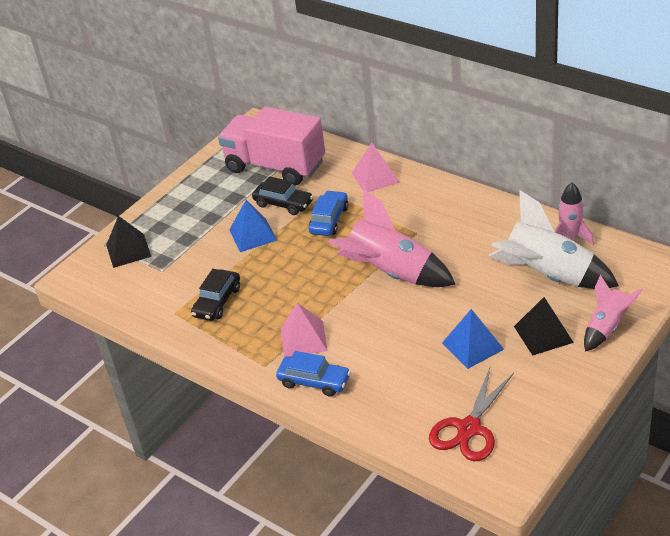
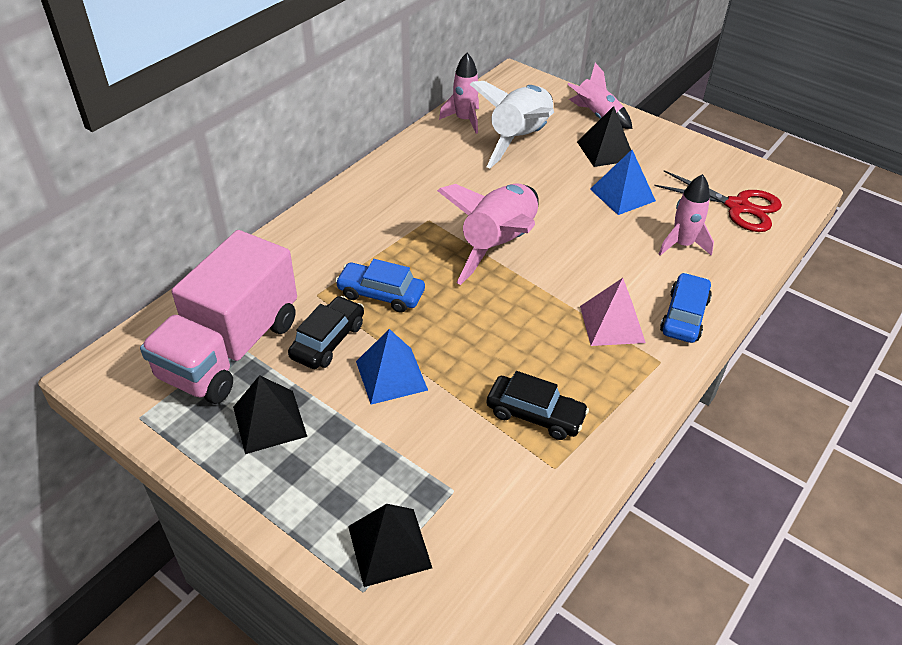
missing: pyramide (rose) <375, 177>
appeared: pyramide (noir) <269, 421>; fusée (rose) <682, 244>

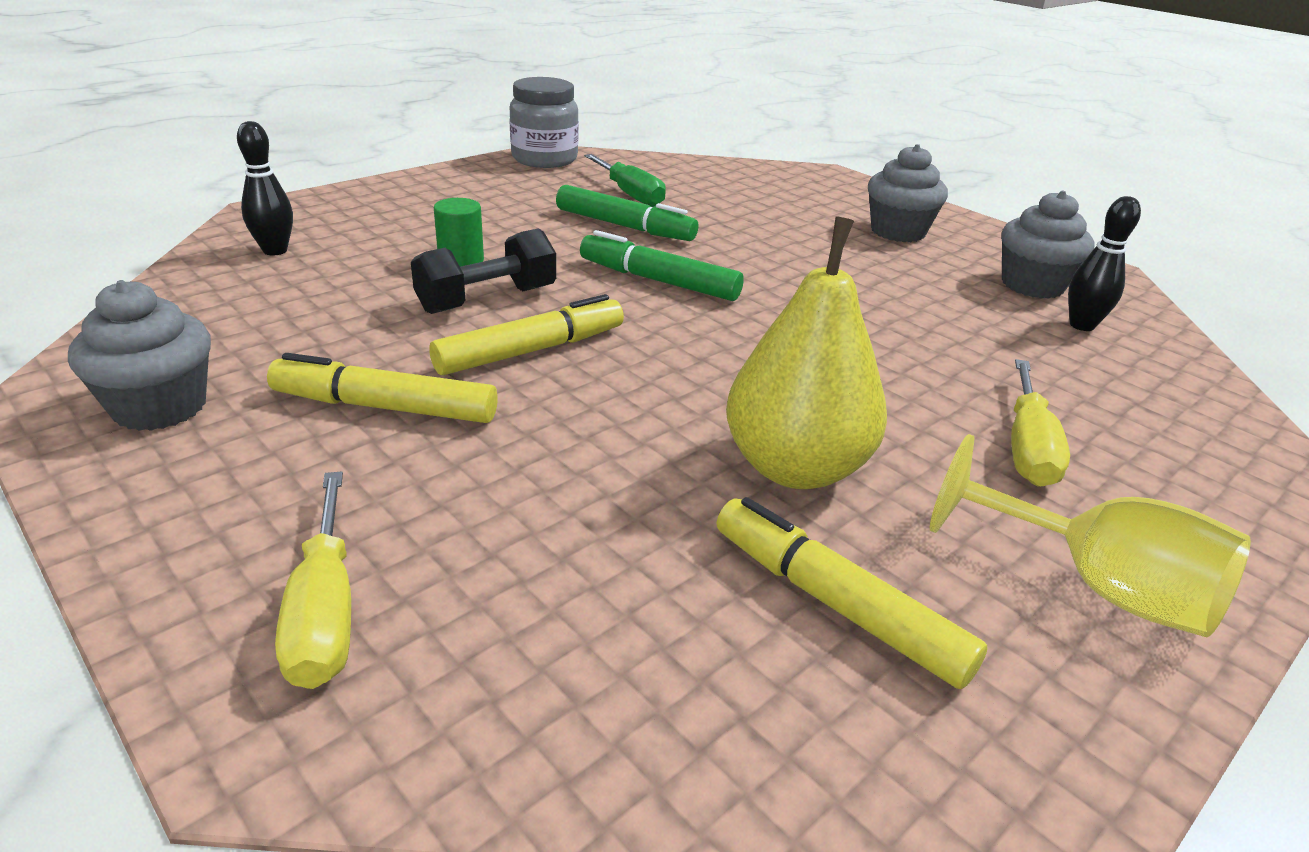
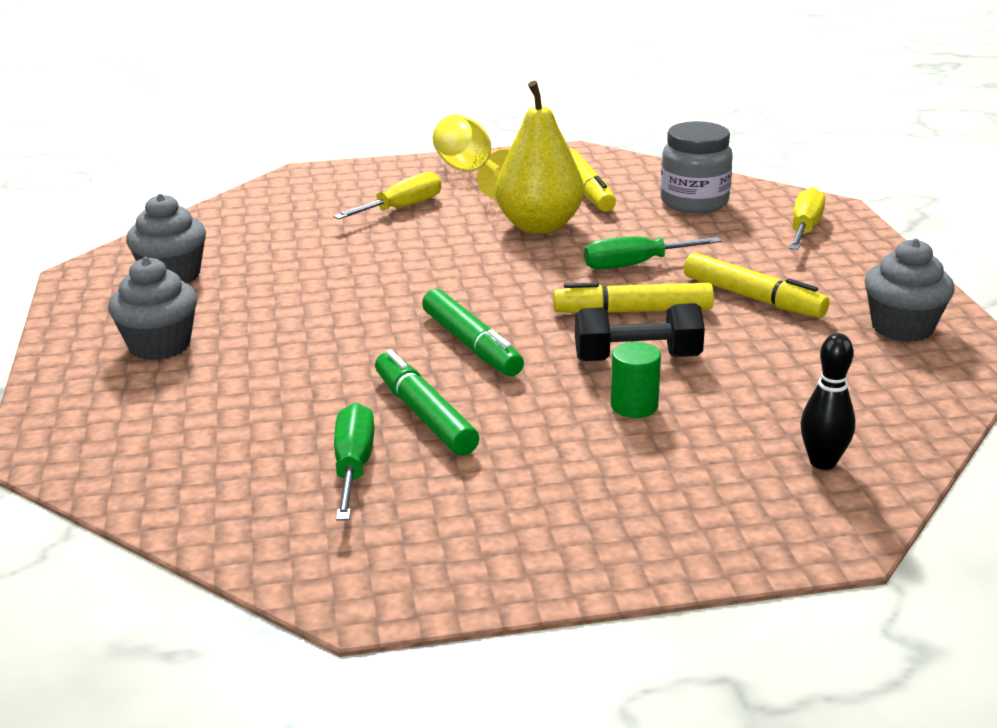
missing: quille (noir) <1081, 325>
appeared: tournevis (vert) <635, 265>
relocated: bocal (gris) <544, 159> to <694, 202>

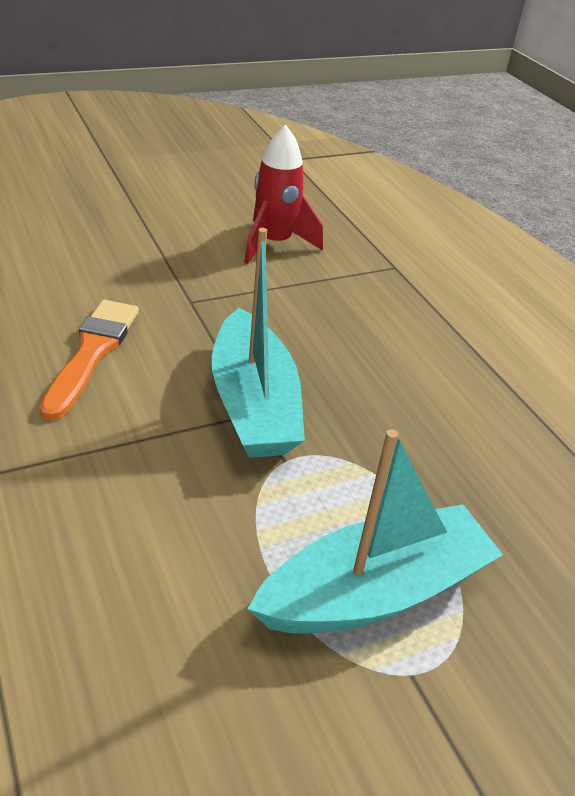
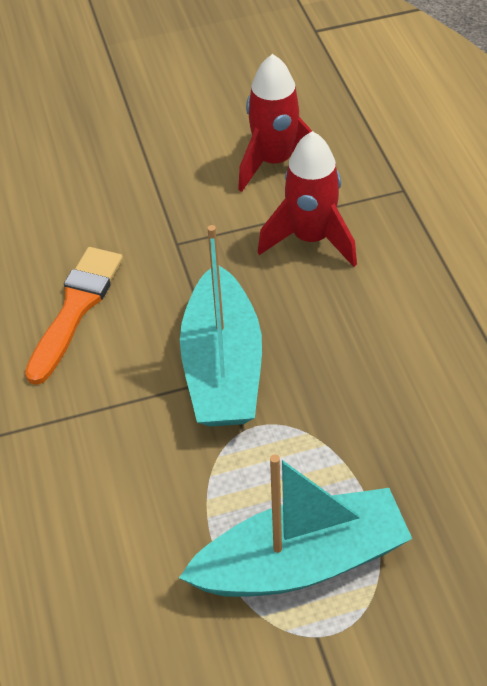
appeared: fusée (rouge) <311, 239>

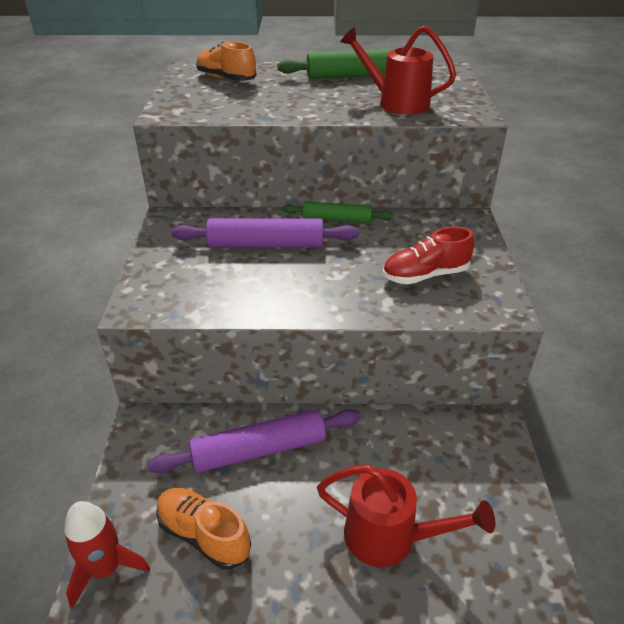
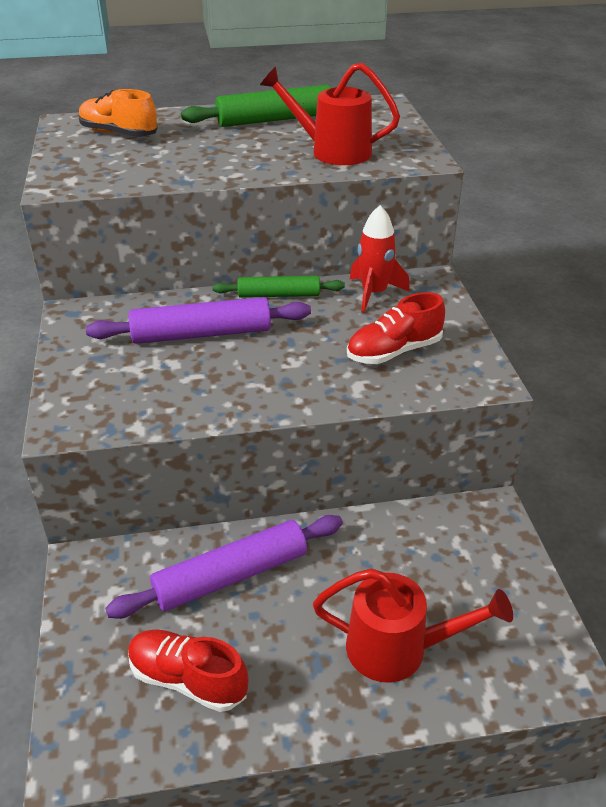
relocated: fusée (rouge) <106, 569> to <374, 293>
colour: chaussure (orange) <204, 535> to chaussure (rouge) <188, 679>

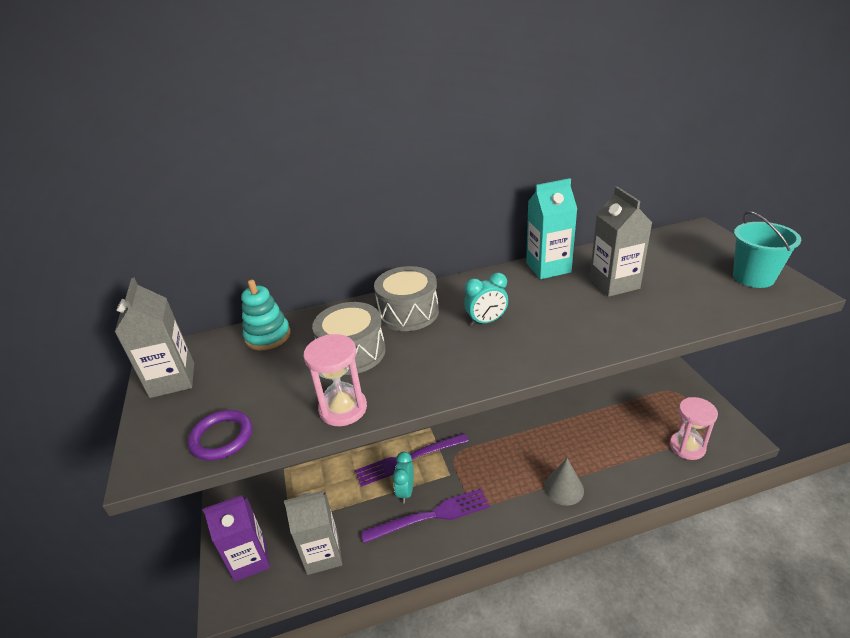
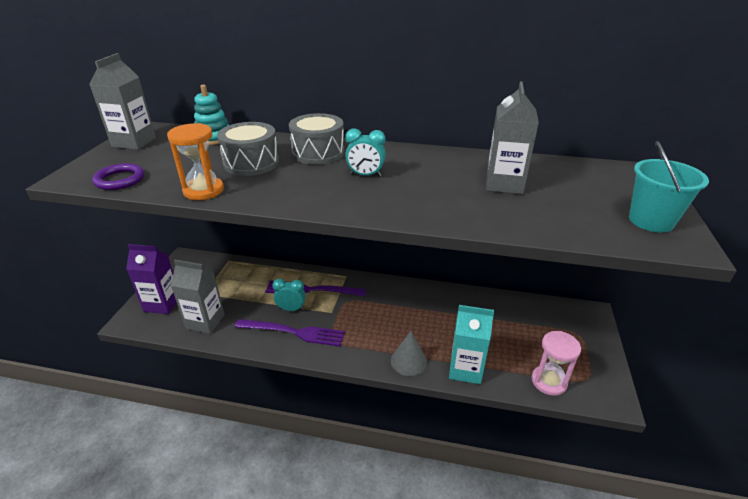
relocated: brique de lait (turquoise) <548, 268> to <465, 369>
colour: sablier (rose) <343, 409> to sablier (orange) <203, 191>
spun: réveil (turquoise) <406, 491> = <291, 309> 60 degrees clockwise

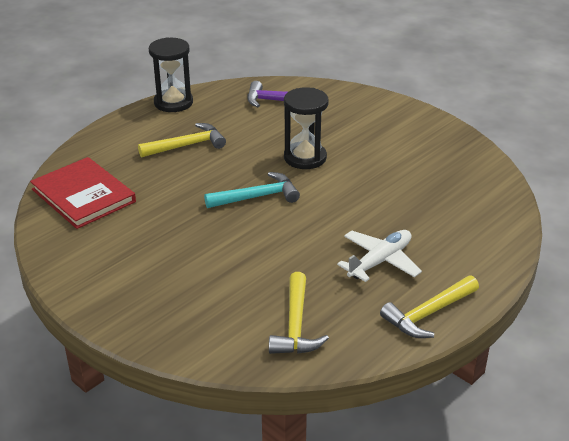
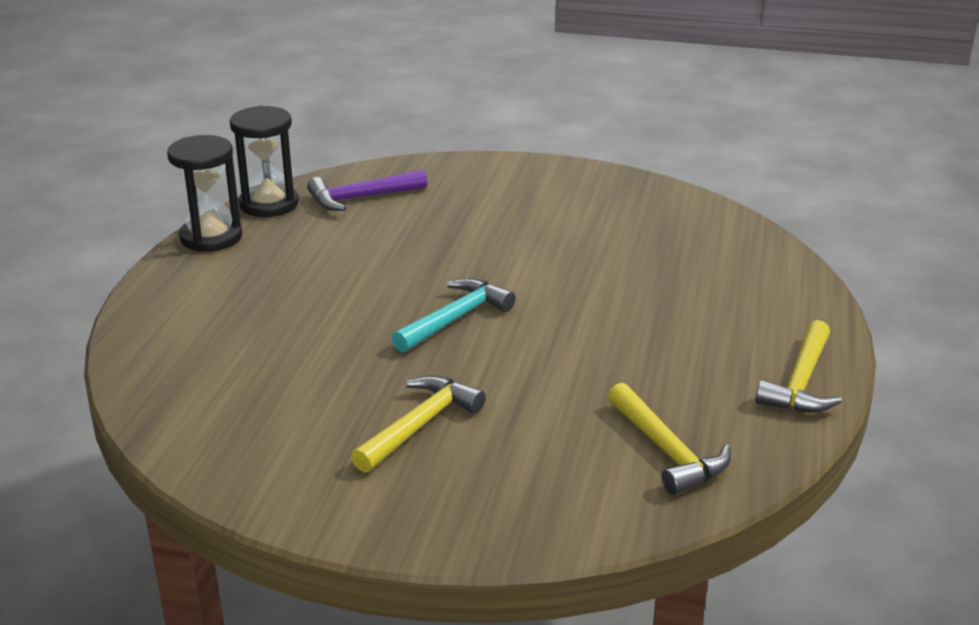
missing: livre (rouge) <83, 195>; avion (blanc) <380, 261>
relocated: marteau (jaune) <187, 145> to <420, 425>; sablier (noir) <305, 158> to <269, 204>

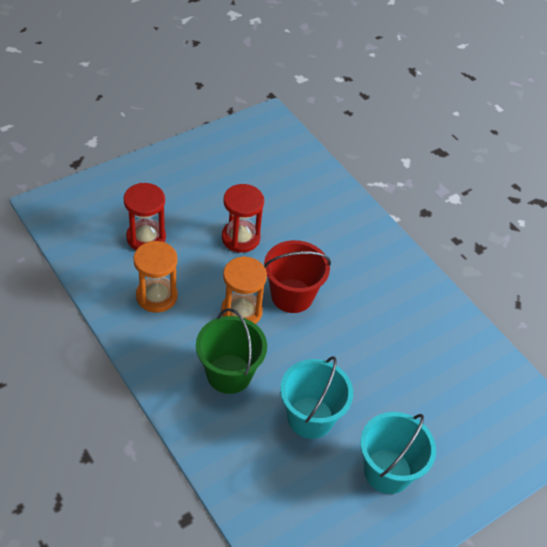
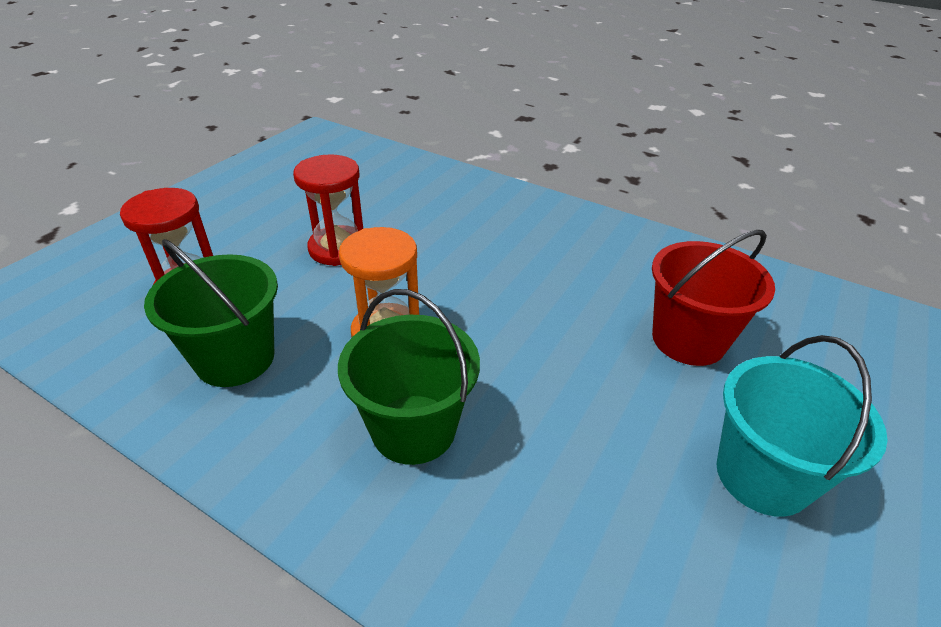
missing: seau (turquoise) <310, 417>
relocated: seau (rouge) <292, 296> to <688, 340>
exchanged: sablier (orange) <156, 296> to seau (vert) <235, 358>

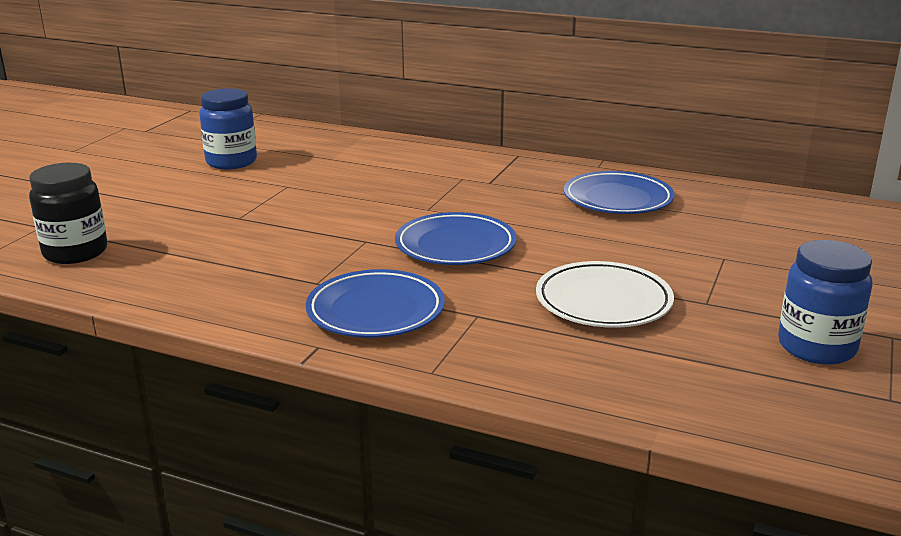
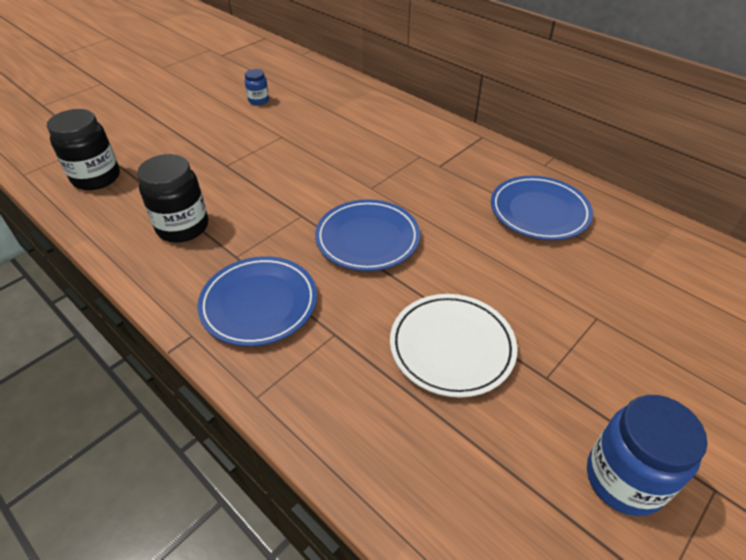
appeared: bocal (noir) <183, 227>
size: bocal (bleu) <231, 162> = <258, 100> x0.53

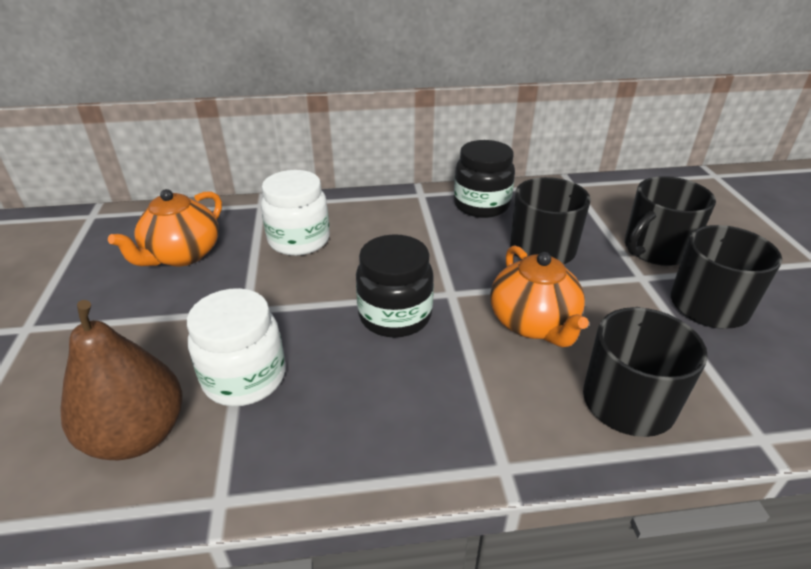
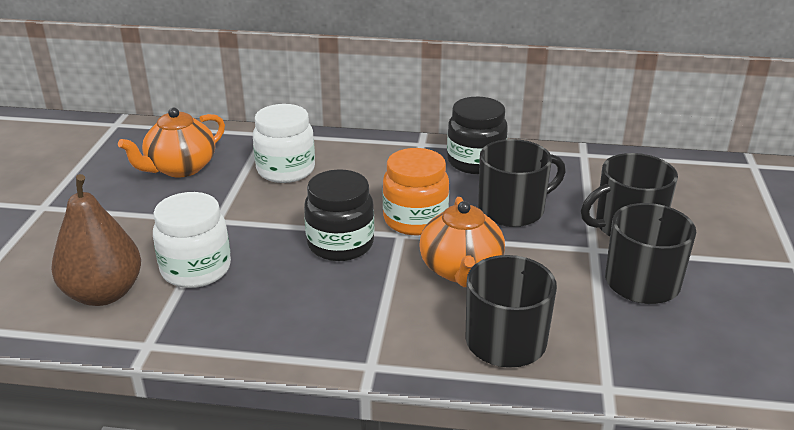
appeared: bocal (orange) <415, 220>

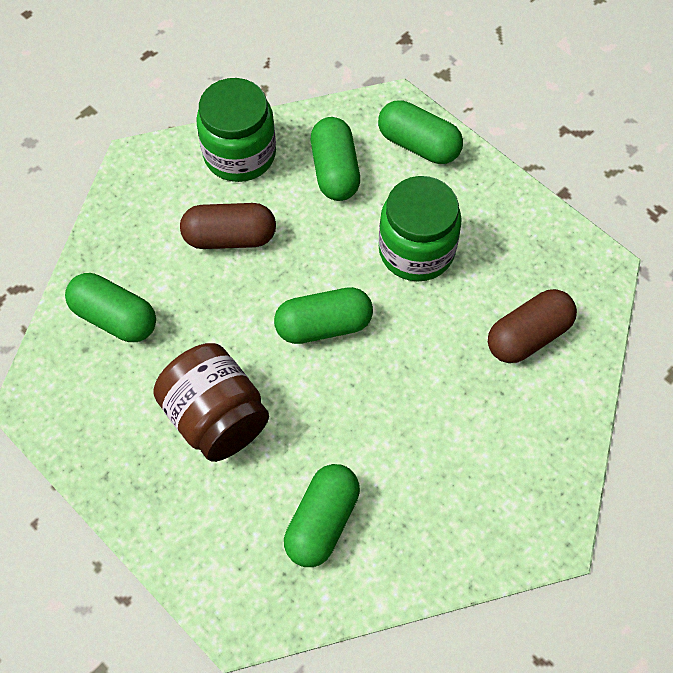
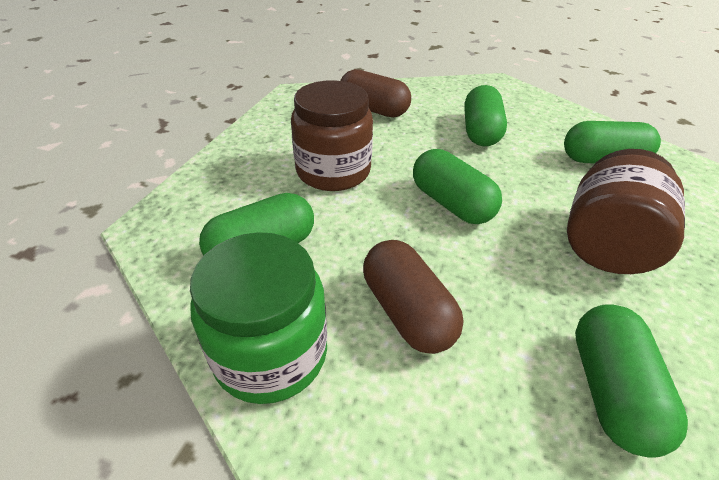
relocated: gélule (vert) <418, 144> to <480, 132>
colour: bocal (vert) <416, 250> to bocal (marron) <333, 171>

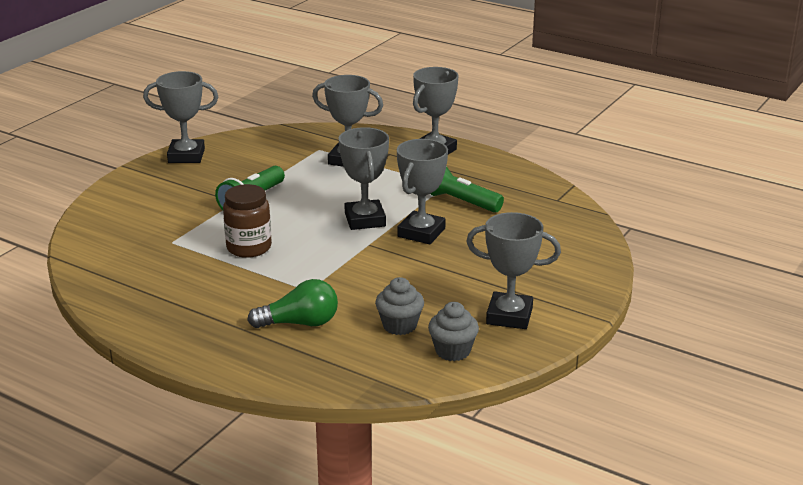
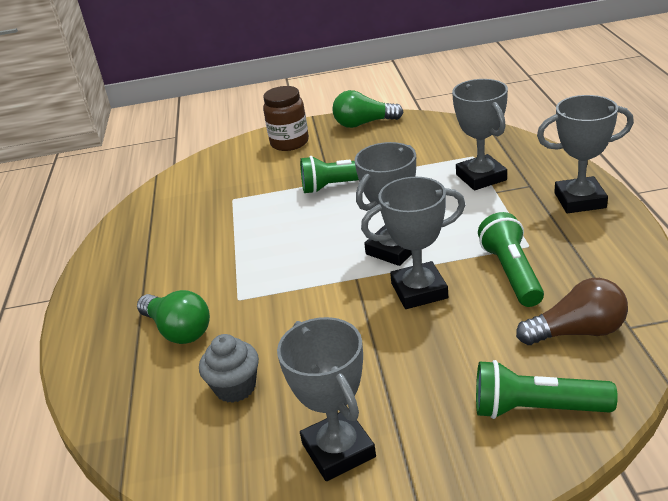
missing: muffin (gris) <452, 351>
appeared: lampe de poche (vert) <536, 409>; ampoule (marron) <577, 332>
relocated: bocal (marron) <249, 248> to <289, 143>
exchanged: trophée (gris) <186, 156> to ampoule (vert) <364, 124>

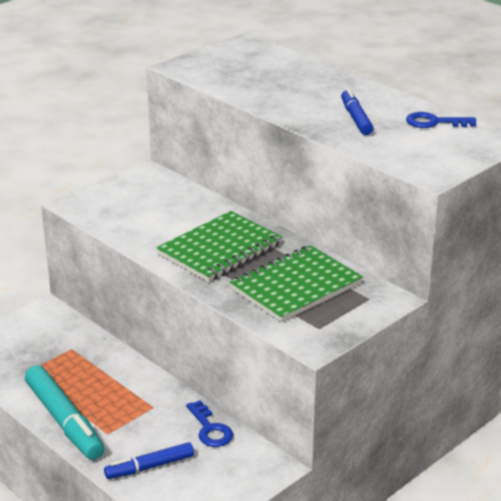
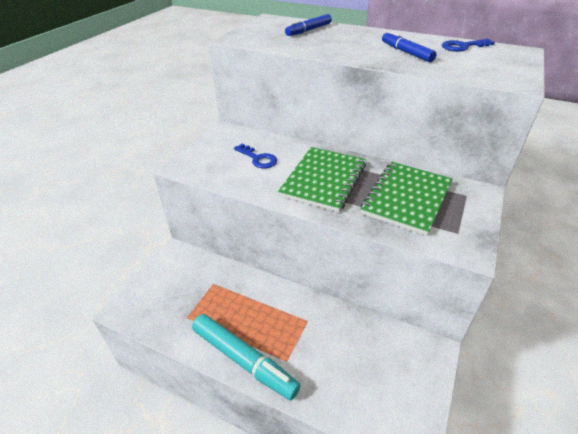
relocated: feutre (bleu) <150, 467> to <308, 30>; clé (bleu) <210, 429> to <258, 158>

